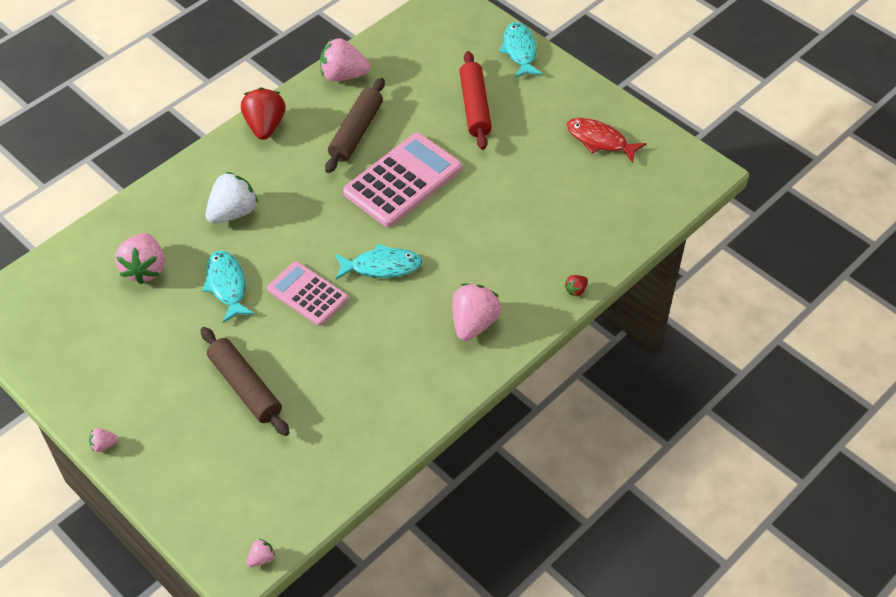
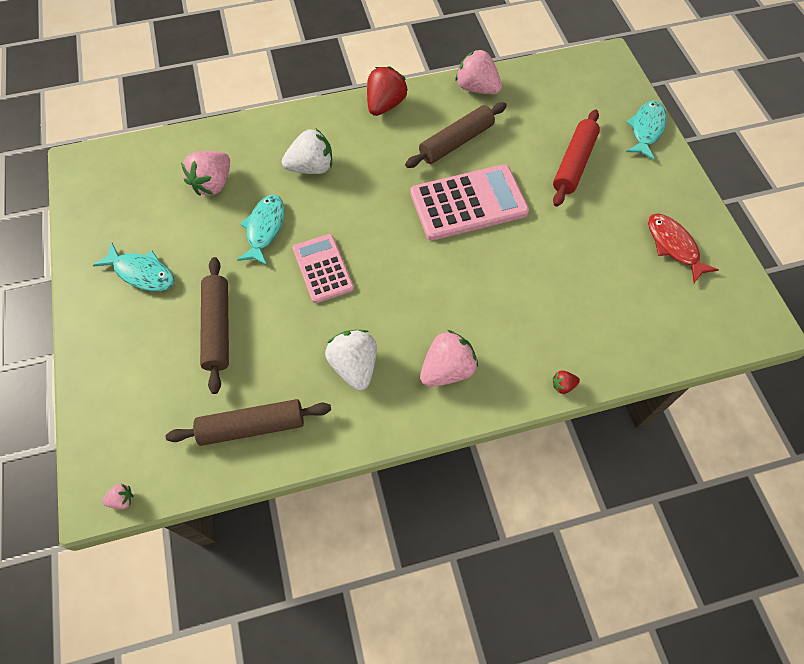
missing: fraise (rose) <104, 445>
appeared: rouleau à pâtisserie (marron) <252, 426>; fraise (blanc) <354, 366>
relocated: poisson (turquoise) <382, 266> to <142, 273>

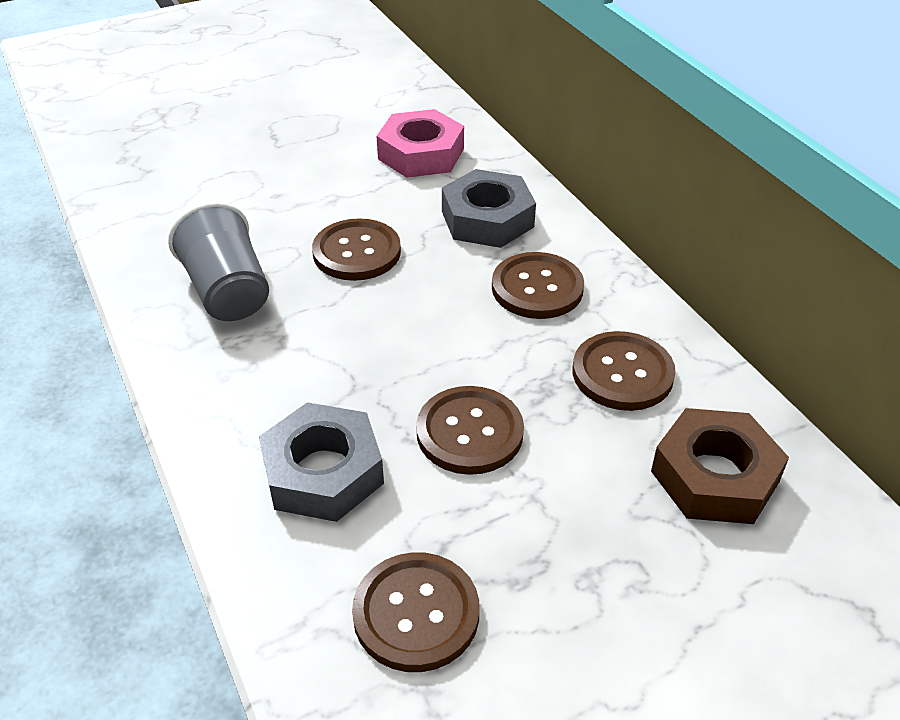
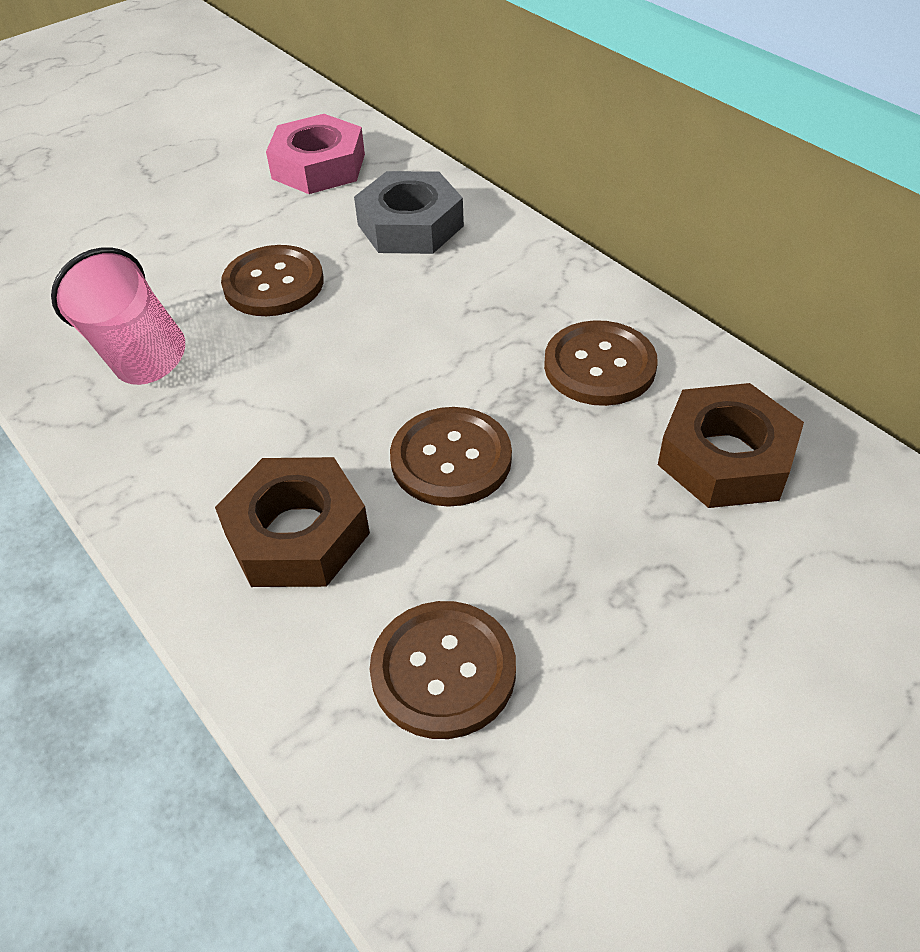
missing: bouton (marron) <537, 288>
colour: gobelet (gris) <228, 292> to gobelet (rose) <135, 351>; écrou (gris) <323, 472> to écrou (marron) <297, 533>

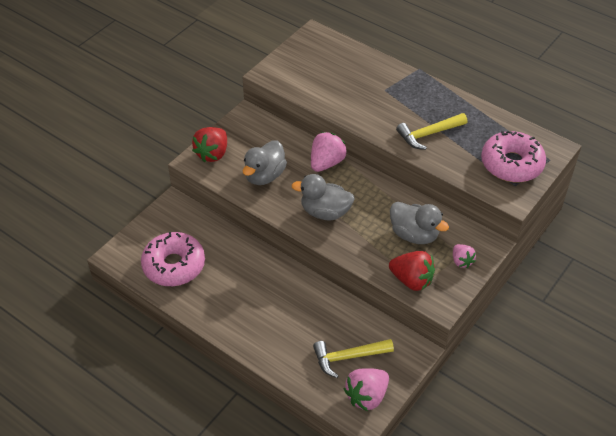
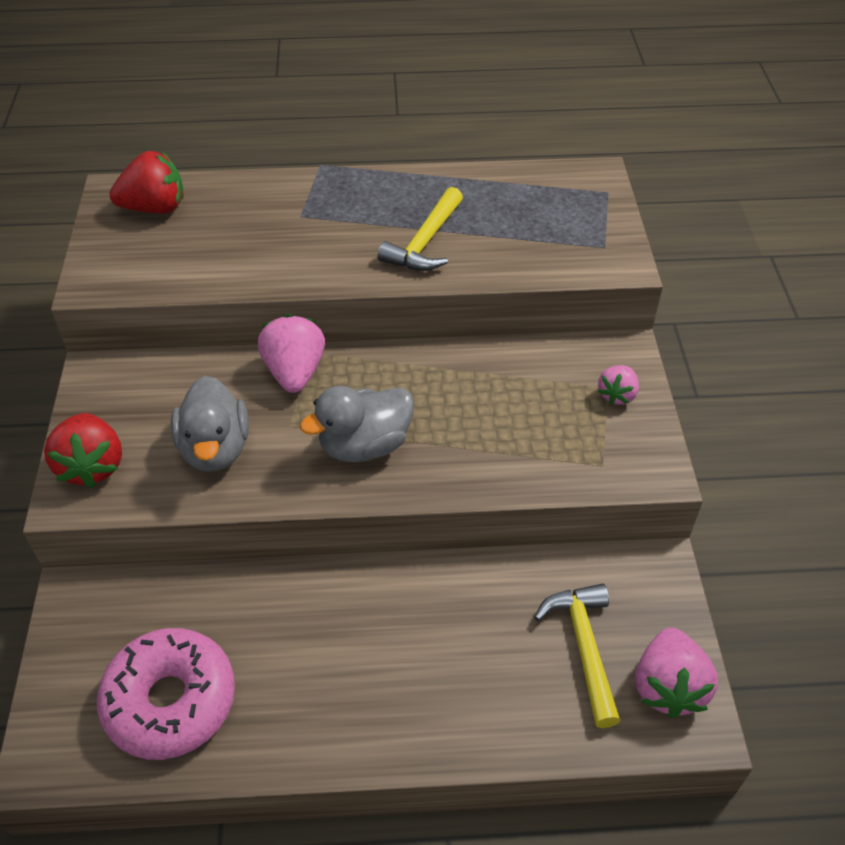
missing: canard (gris) <414, 234>; beignet (rose) <511, 164>
relocated: fraise (rouge) <411, 280> to <155, 208>
spun: marteau (jaune) <348, 357> = <584, 647> 135 degrees clockwise; fraise (rose) <461, 261> = <617, 395> 90 degrees clockwise

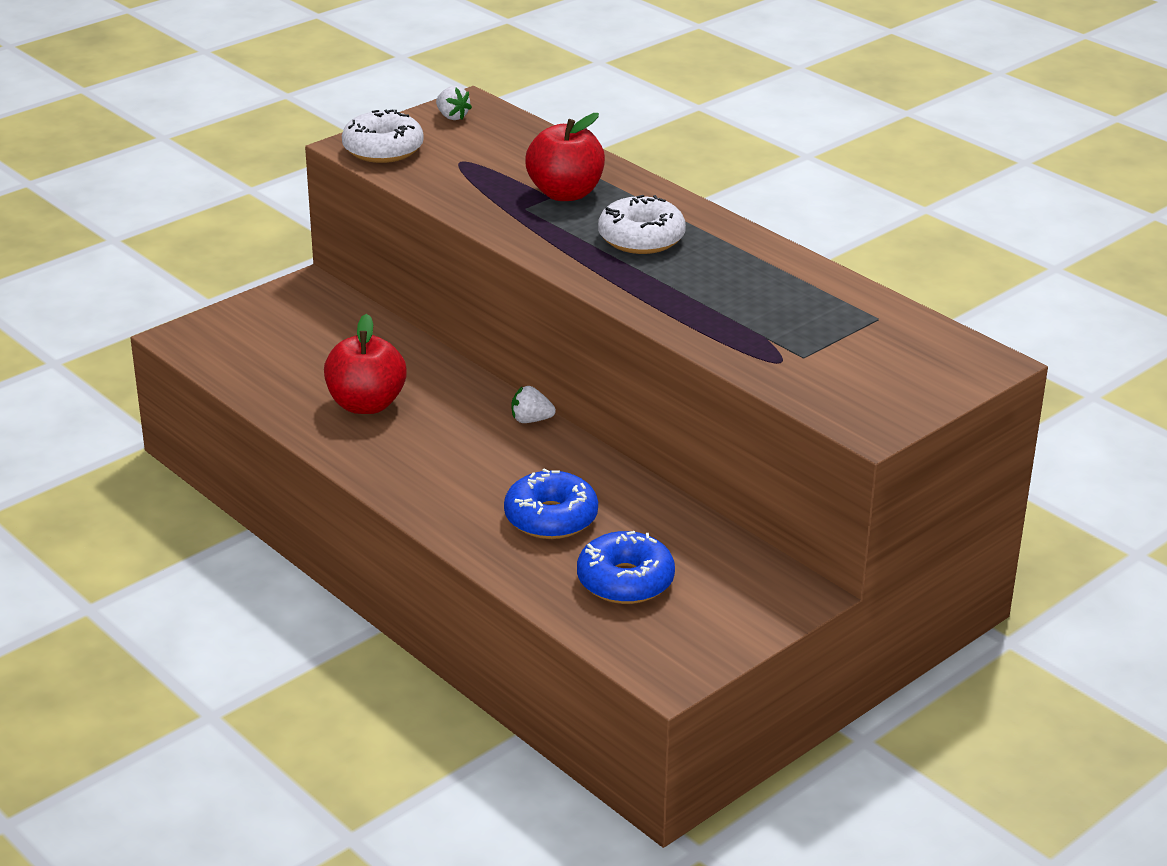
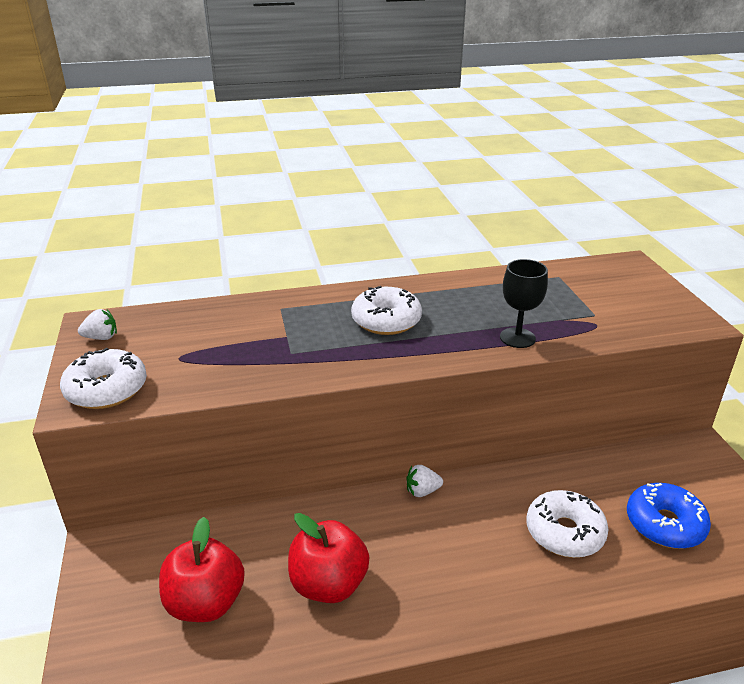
appeared: verre à pied (noir) <517, 338>
relocated: pomme (rouge) <565, 193> to <205, 602>
colour: beignet (bleu) <551, 518> to beignet (blanc) <564, 532>
spun: fraise (blanc) <531, 420> = <422, 491> 45 degrees clockwise

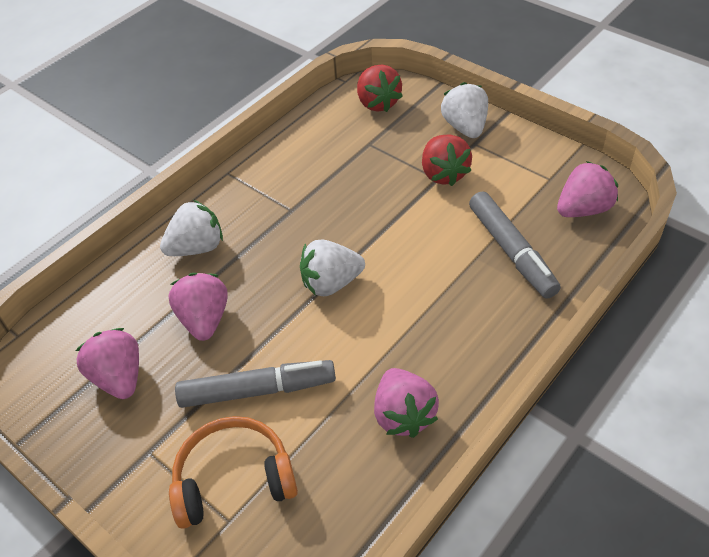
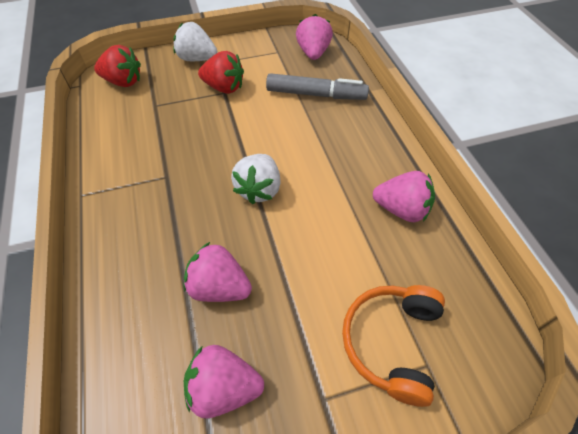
missing: fraise (blanc) <197, 247>; feutre (gris) <257, 390>

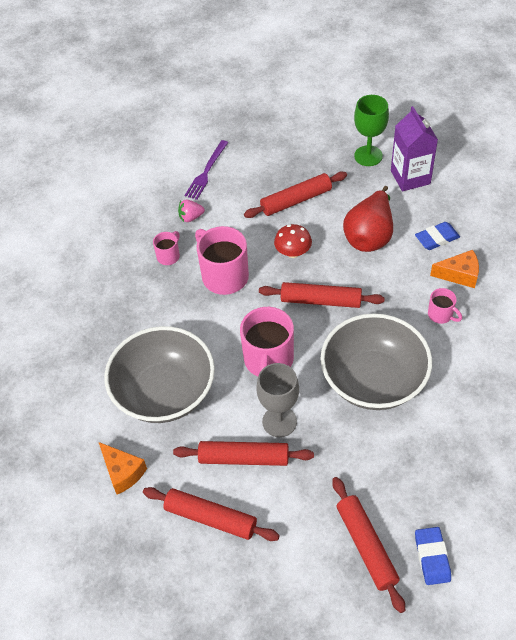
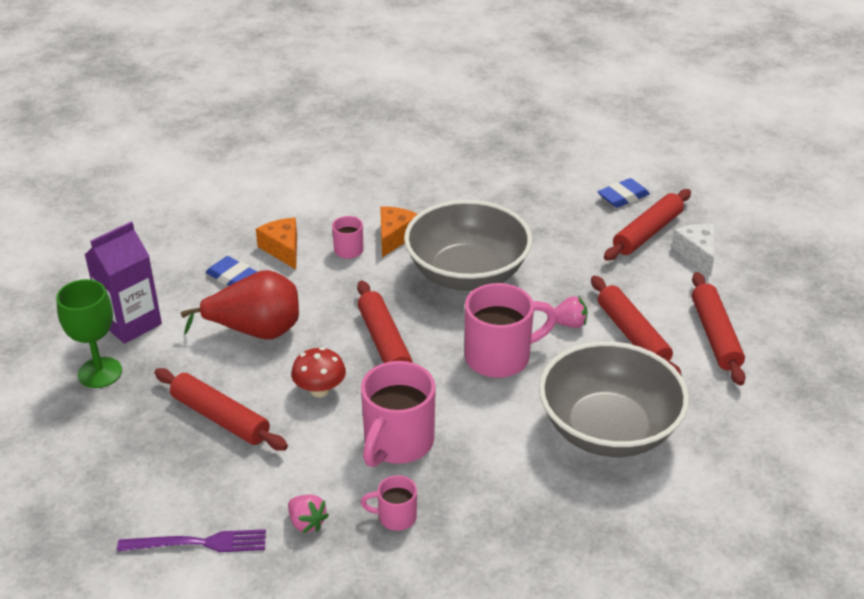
appeared: fromage (blanc) <696, 254>
relocated: fromage (orange) <123, 472> to <394, 237>
exchanged: verre à pied (gris) <279, 421> to fraise (rose) <569, 324>

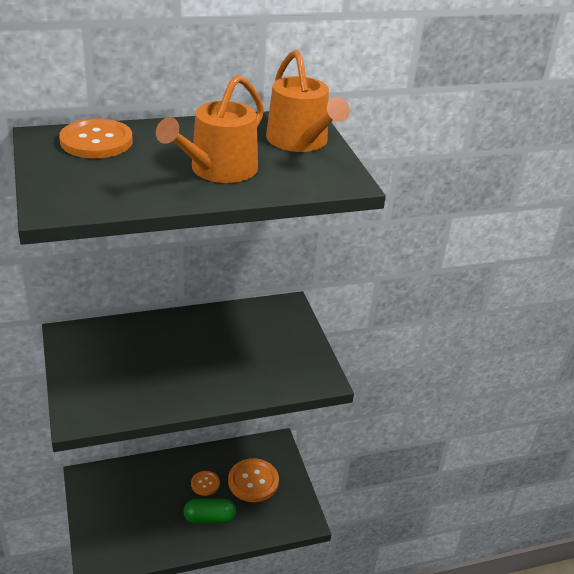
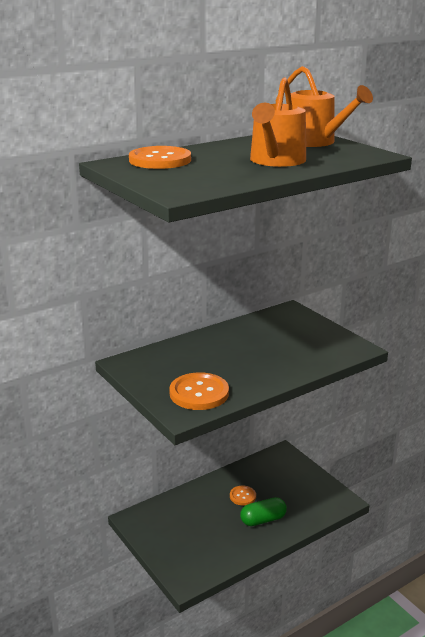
relocated: bouton (orange) <253, 481> to <199, 393>

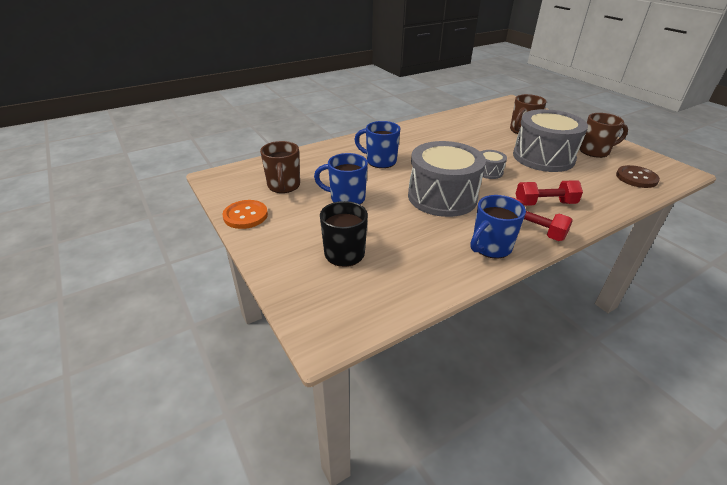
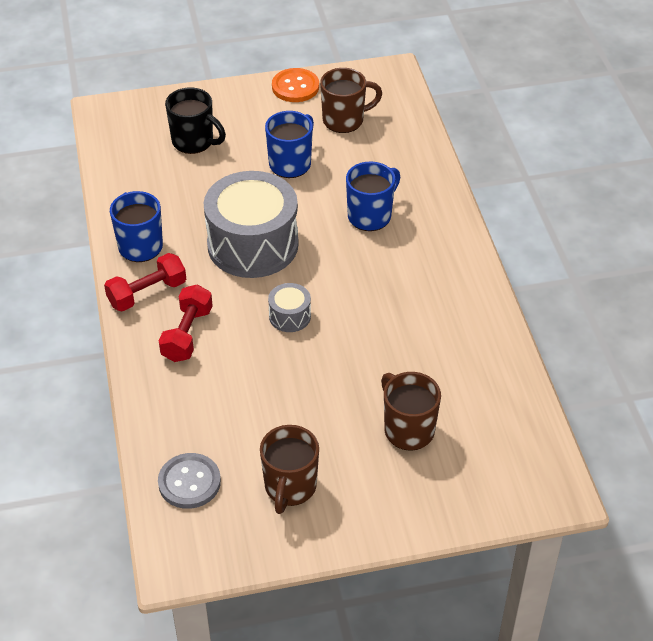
missing: tambour (gris) <543, 157>
colour: bouton (marron) <636, 178> to bouton (gris) <189, 482>
spun: tasse (marron) <283, 186> = <344, 120> 150 degrees clockwise

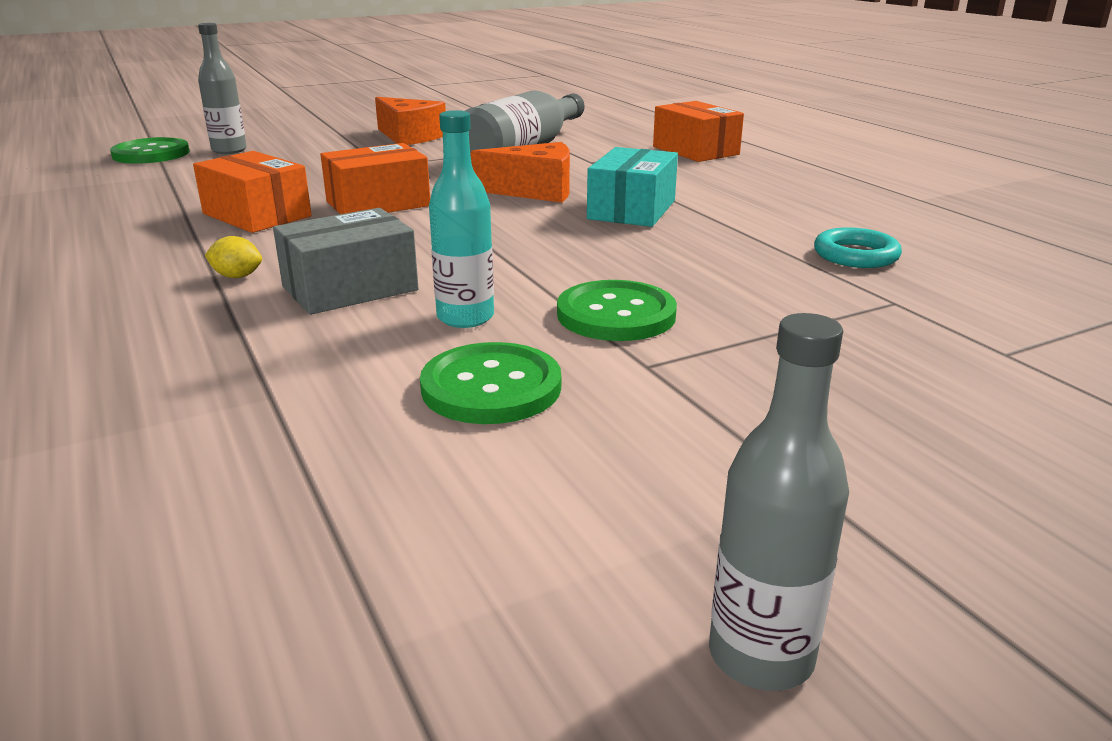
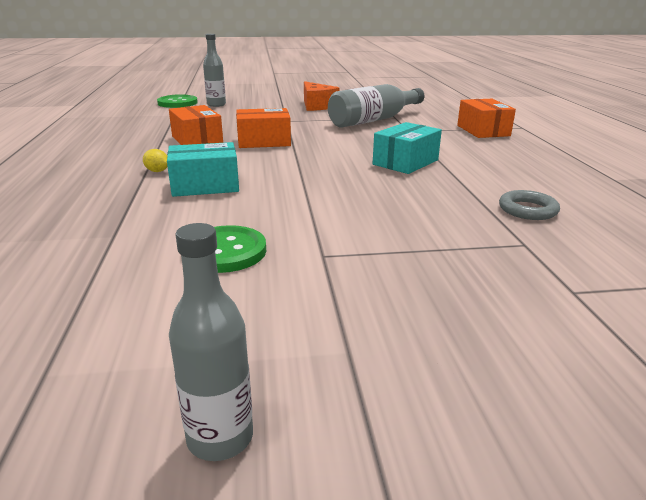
missing: bouteille (turquoise) <465, 317>; fromage (orange) <535, 191>; bouton (vert) <616, 315>
colour: boîte (gris) <350, 288> to boîte (turquoise) <205, 185>; anneau (turquoise) <856, 255> to anneau (gris) <527, 210>

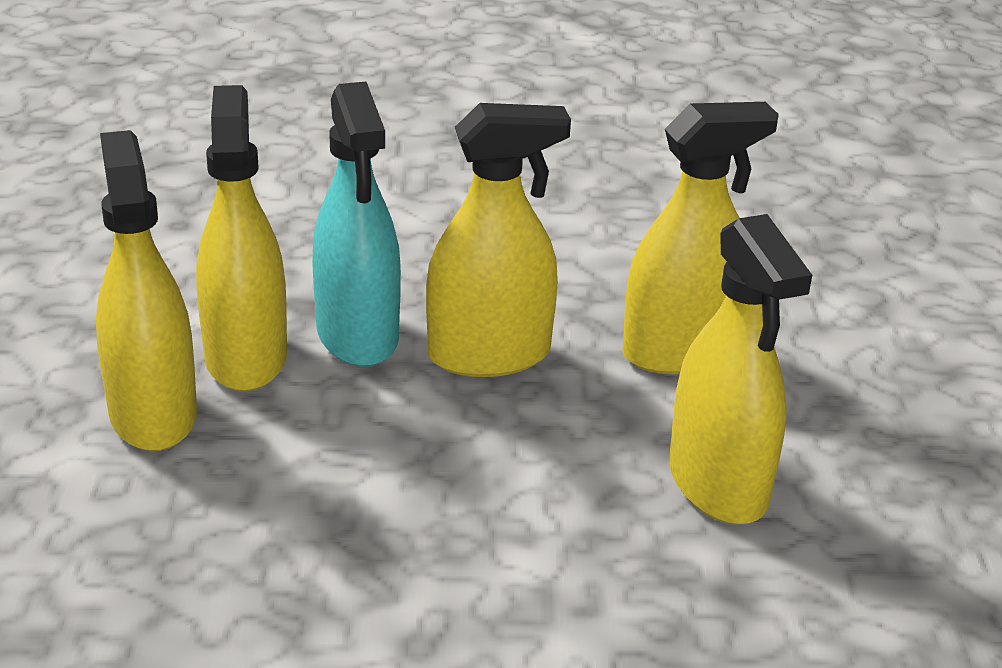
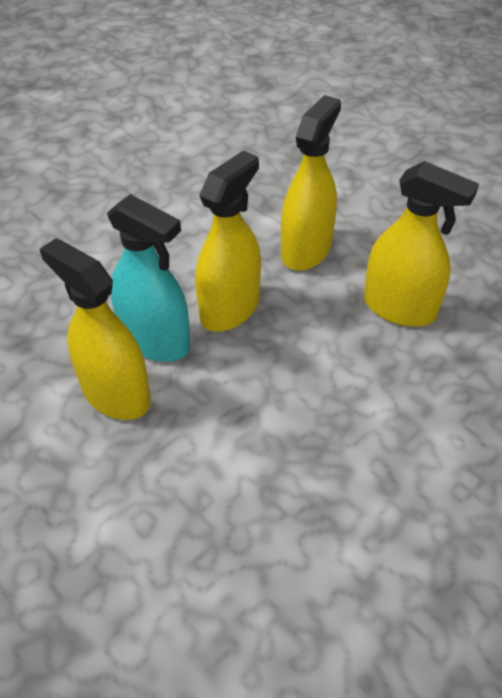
missing: vaporisateur (jaune) <153, 414>

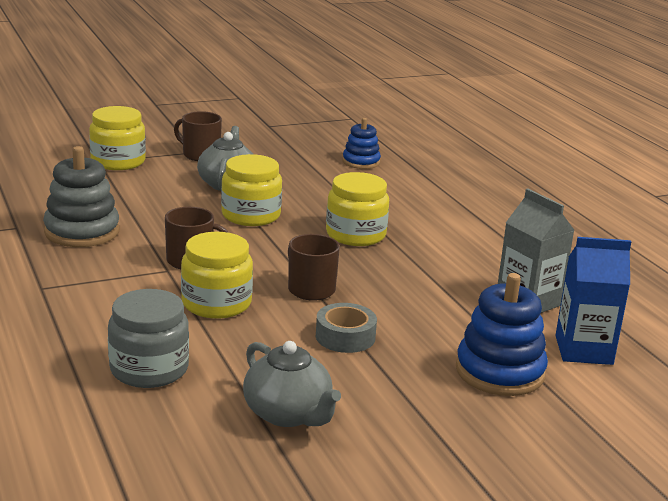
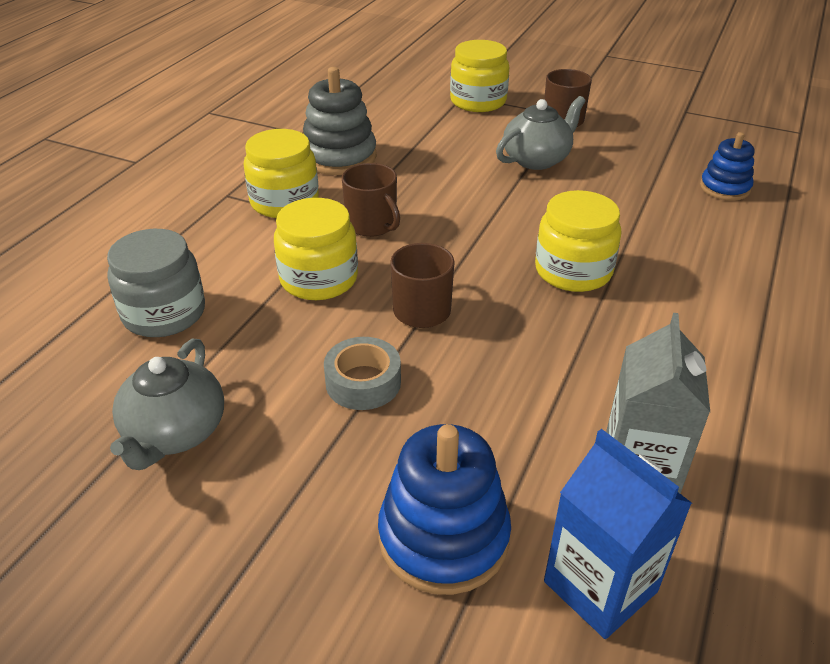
relocated: bocal (jaune) <251, 215> to <284, 202>

